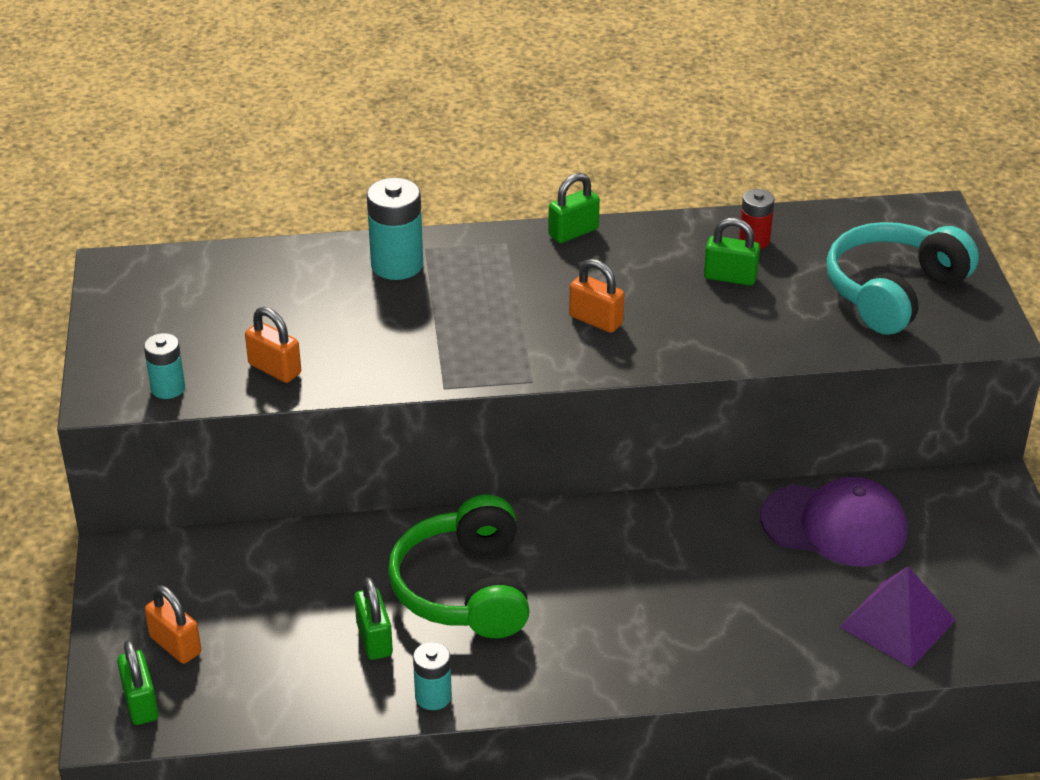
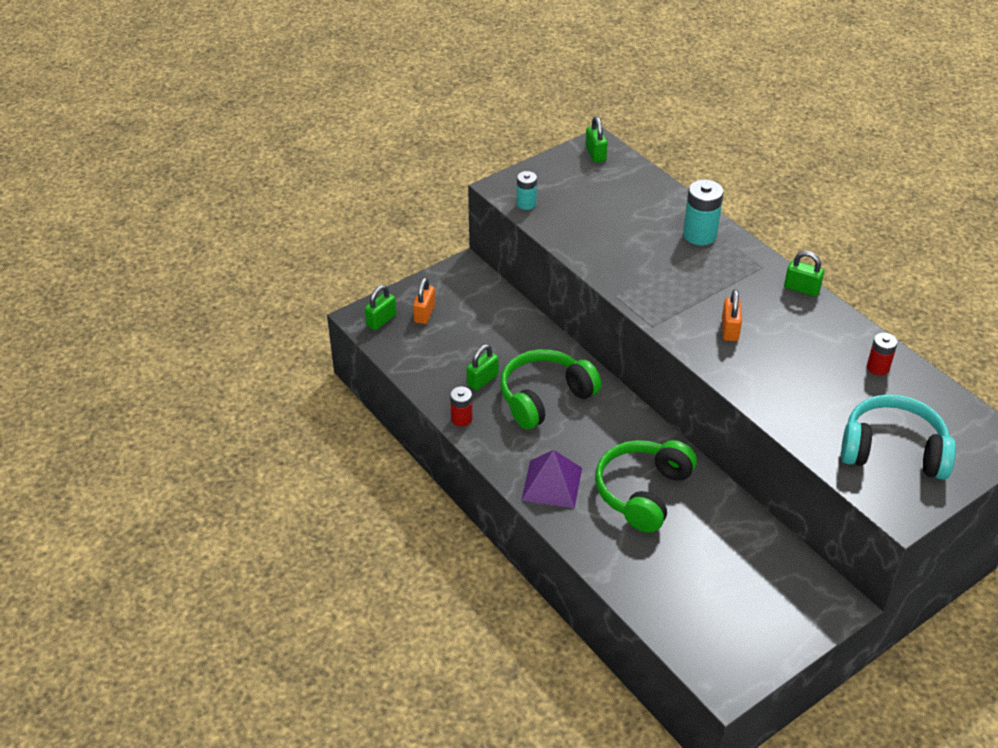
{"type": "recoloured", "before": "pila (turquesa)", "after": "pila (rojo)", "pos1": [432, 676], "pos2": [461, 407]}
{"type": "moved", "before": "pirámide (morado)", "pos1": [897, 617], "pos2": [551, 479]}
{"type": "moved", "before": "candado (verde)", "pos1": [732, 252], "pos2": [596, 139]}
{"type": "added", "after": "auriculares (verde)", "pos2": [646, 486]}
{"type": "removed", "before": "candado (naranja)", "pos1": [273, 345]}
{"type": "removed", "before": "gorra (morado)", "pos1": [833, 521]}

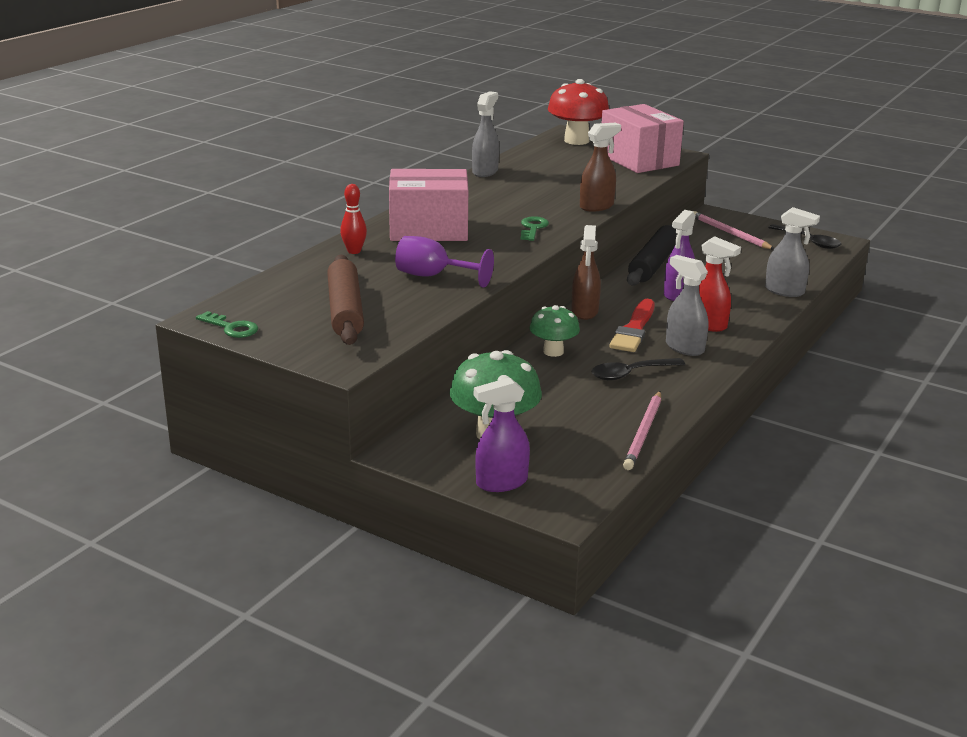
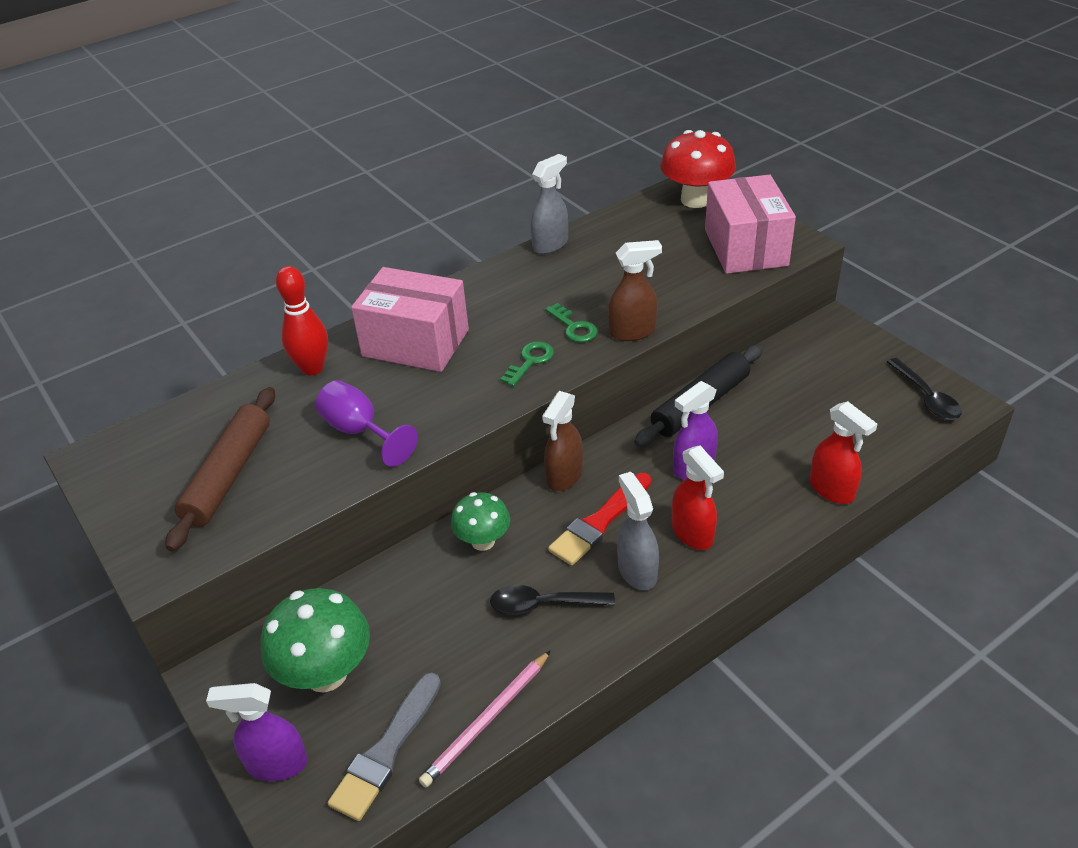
{"type": "resized", "before": "bolo (rojo)", "pos1": [353, 219], "pos2": [302, 320], "scale": 1.52}
{"type": "added", "after": "pincel (gris)", "pos2": [384, 747]}
{"type": "moved", "before": "llave (verde)", "pos1": [227, 324], "pos2": [571, 322]}
{"type": "recoloured", "before": "pulverizador (gris)", "after": "pulverizador (rojo)", "pos1": [792, 252], "pos2": [843, 452]}
{"type": "removed", "before": "lápiz (rosa)", "pos1": [733, 230]}

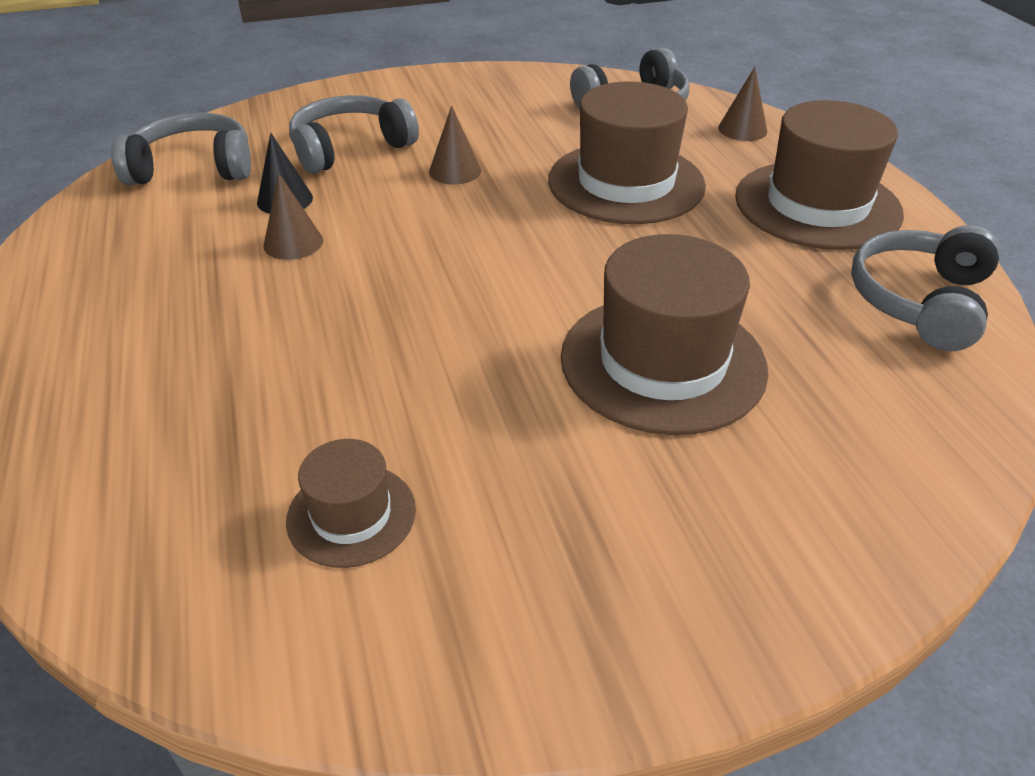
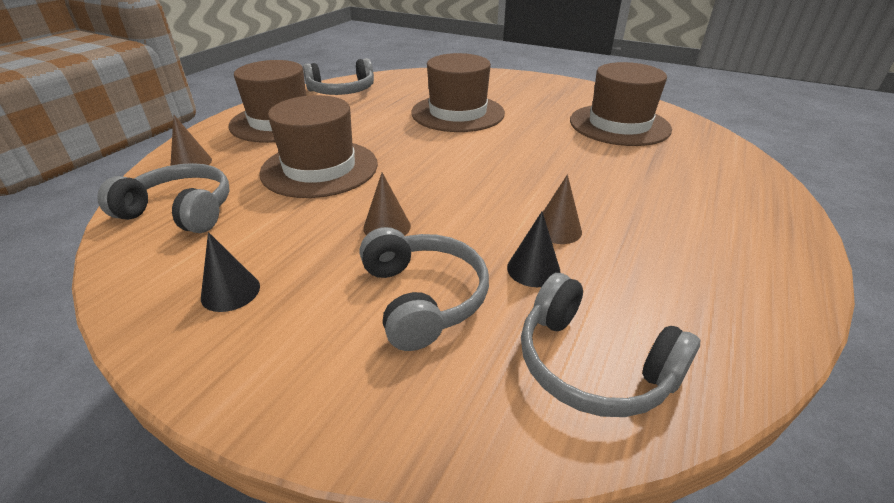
{"type": "added", "after": "cono (negro)", "pos2": [230, 272]}
{"type": "turned", "before": "auriculares (gris)", "pos1": [354, 134], "pos2": [424, 289], "turn": -120}
{"type": "resized", "before": "sombrero (marrón)", "pos1": [351, 503], "pos2": [621, 104], "scale": 1.92}

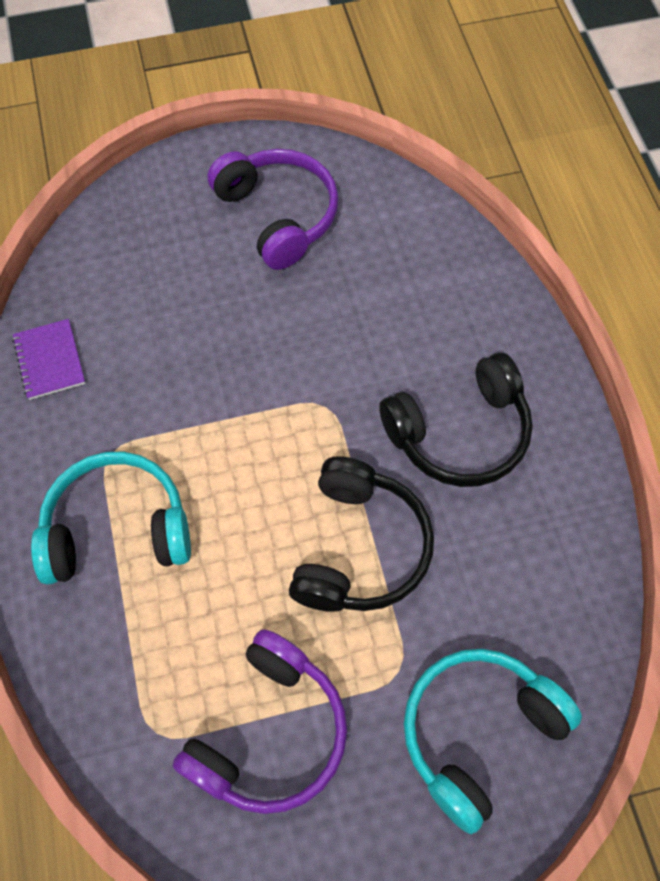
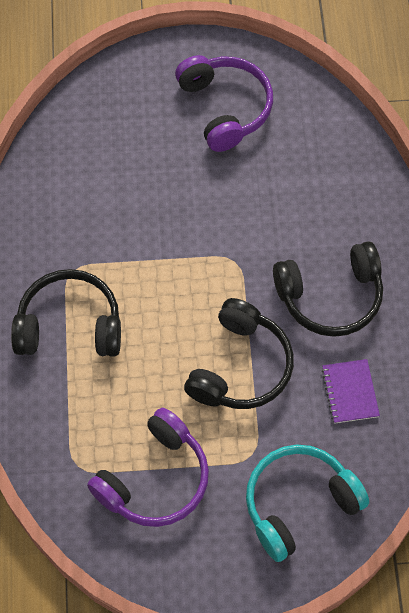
{"type": "recoloured", "before": "auriculares (turquesa)", "after": "auriculares (negro)", "pos1": [111, 518], "pos2": [66, 313]}
{"type": "moved", "before": "cuaderno (morado)", "pos1": [48, 359], "pos2": [350, 391]}

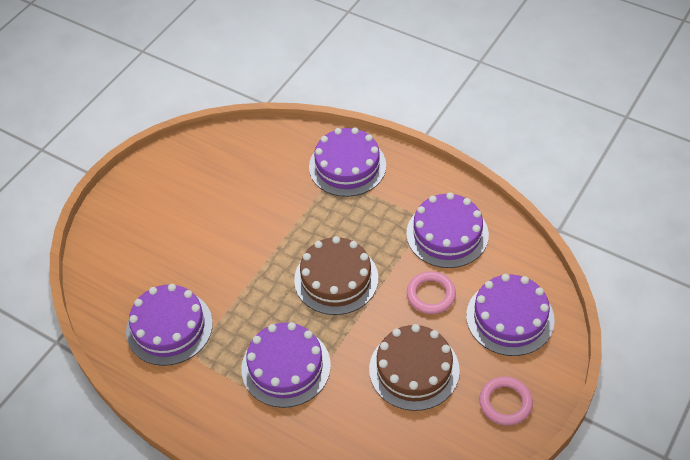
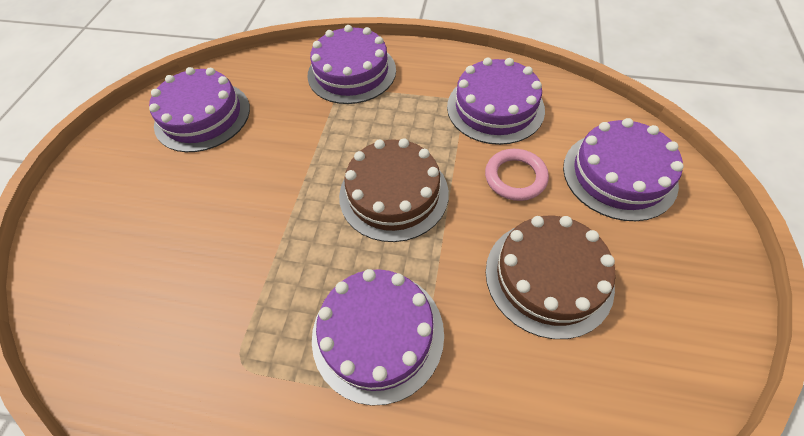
{"type": "moved", "before": "tarta (morado)", "pos1": [169, 325], "pos2": [199, 109]}
{"type": "removed", "before": "anillo (rosa)", "pos1": [506, 401]}

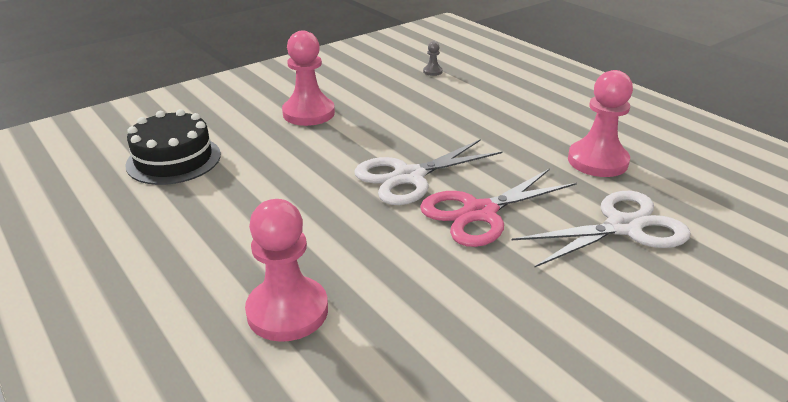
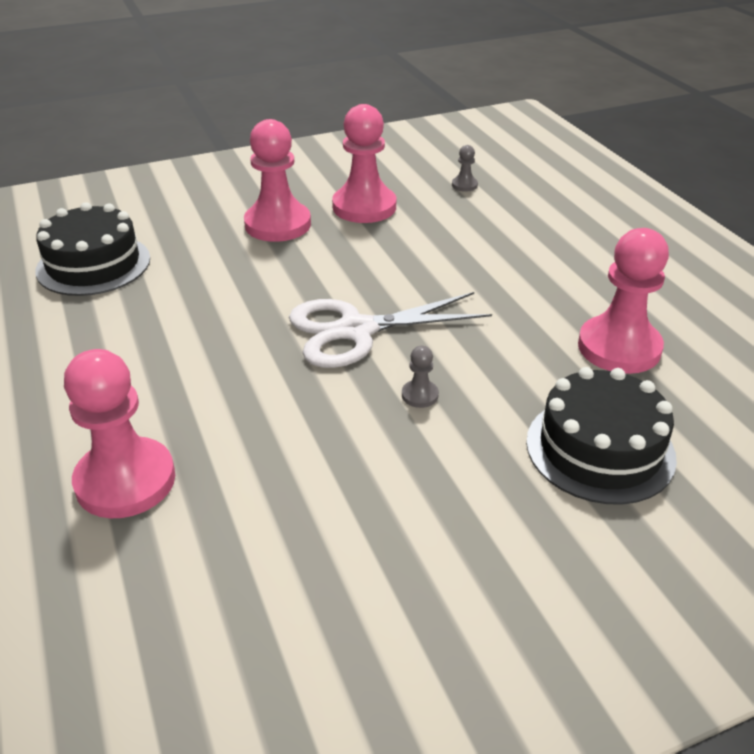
{"type": "added", "after": "peón (rosa)", "pos2": [364, 163]}
{"type": "replaced", "before": "tijeras (rosa)", "after": "peón (gris)", "pos1": [498, 207], "pos2": [420, 377]}
{"type": "replaced", "before": "tijeras (blanco)", "after": "tarta (negro)", "pos1": [601, 229], "pos2": [601, 436]}

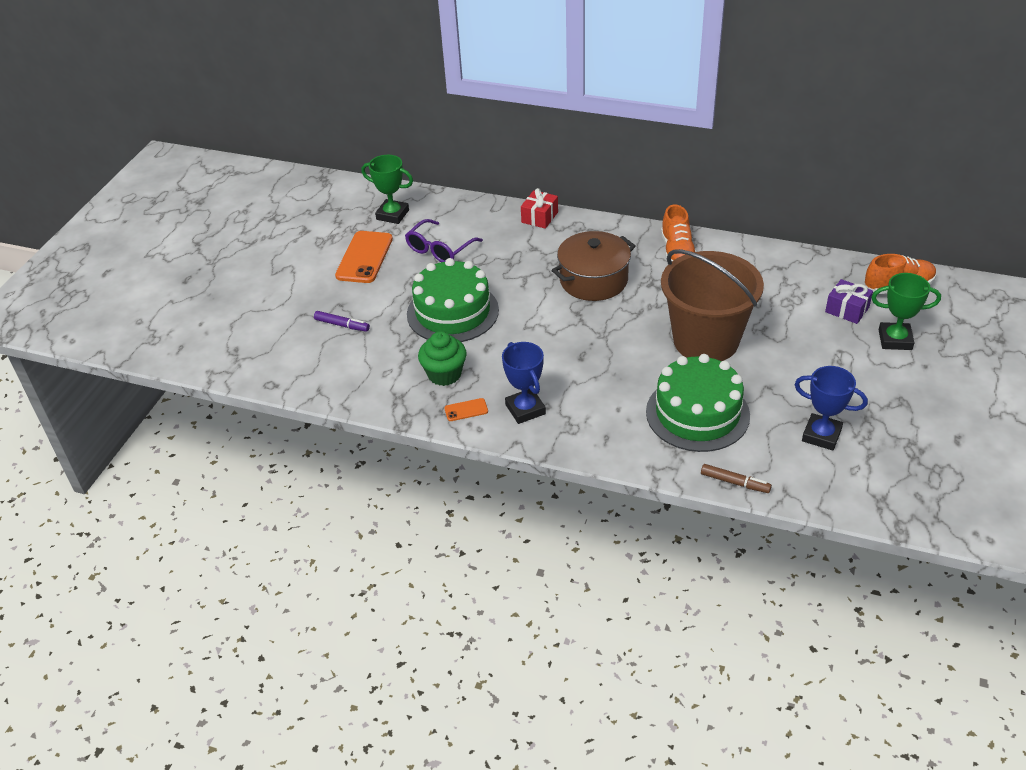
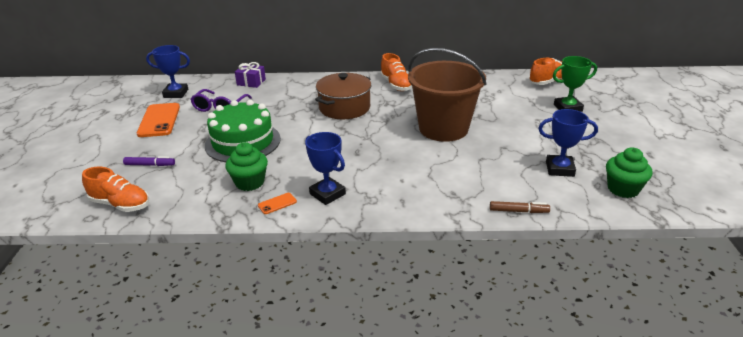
{"type": "added", "after": "zapato (naranja)", "pos2": [115, 189]}
{"type": "recoloured", "before": "trofeo (verde)", "after": "trofeo (azul)", "pos1": [387, 189], "pos2": [168, 71]}
{"type": "moved", "before": "regalo (morado)", "pos1": [849, 301], "pos2": [250, 75]}
{"type": "added", "after": "magdalena (verde)", "pos2": [629, 172]}
{"type": "removed", "before": "regalo (rojo)", "pos1": [539, 208]}
{"type": "removed", "before": "tarta (verde)", "pos1": [698, 403]}

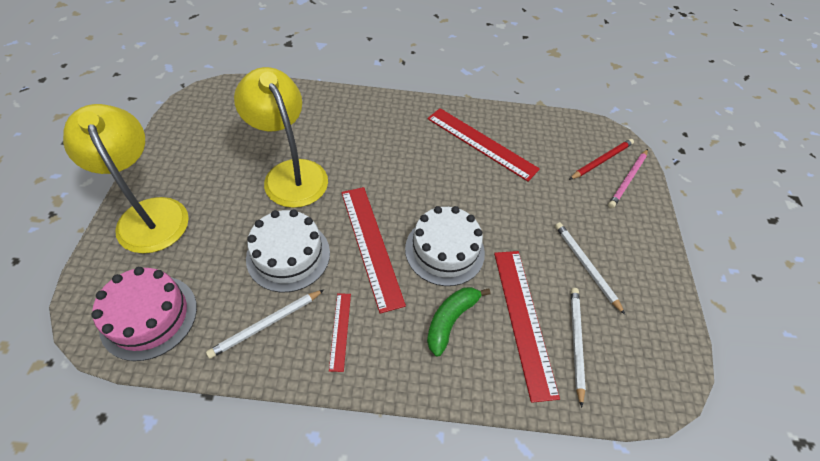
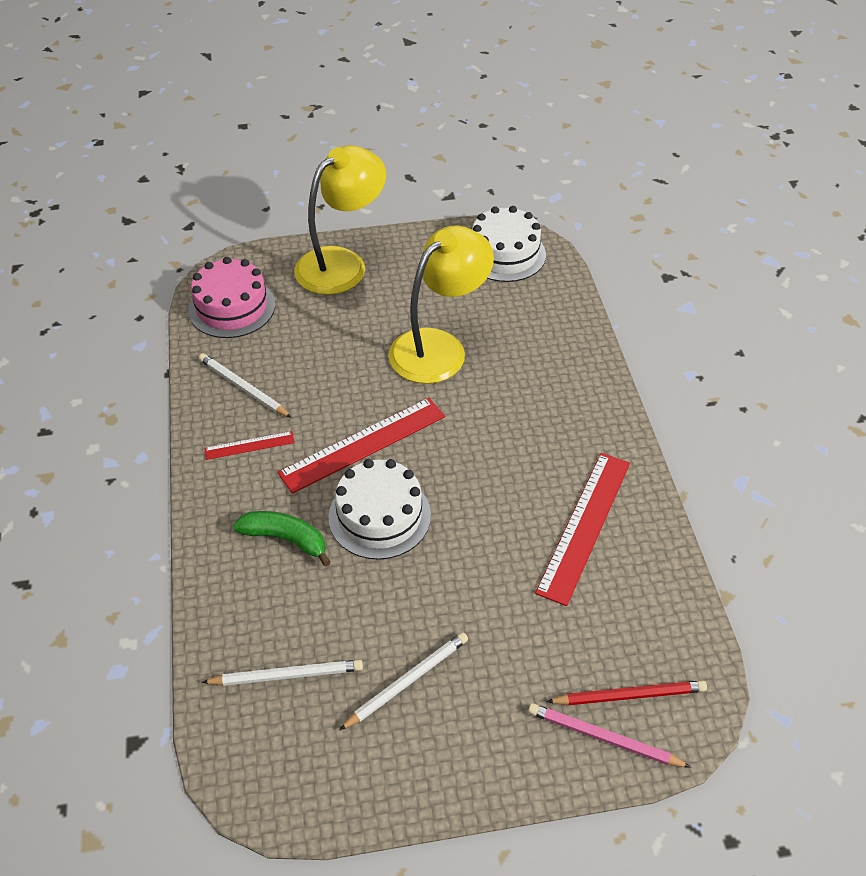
{"type": "moved", "before": "tarta (blanco)", "pos1": [288, 250], "pos2": [509, 244]}
{"type": "turned", "before": "lápiz (rojo)", "pos1": [601, 159], "pos2": [626, 692], "turn": -45}
{"type": "removed", "before": "regla (rojo)", "pos1": [527, 327]}

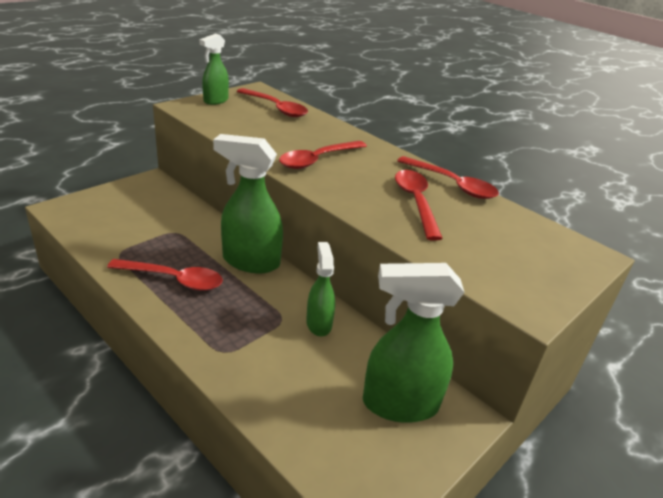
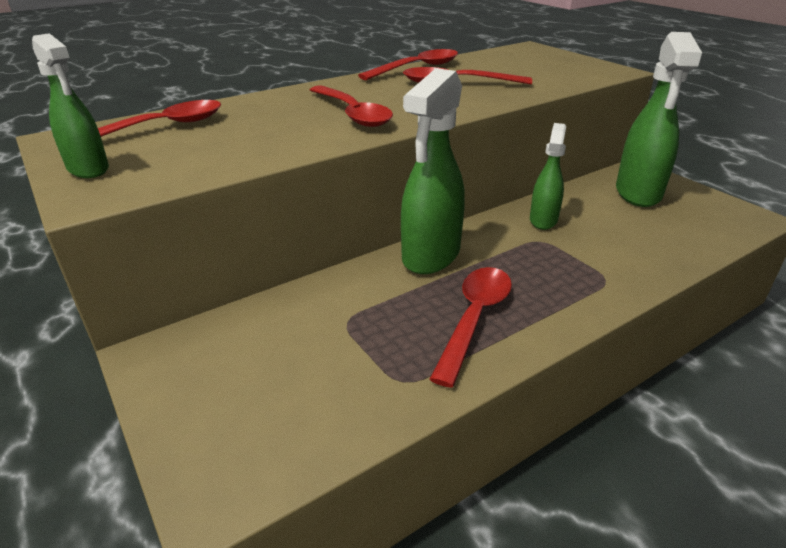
{"type": "turned", "before": "pulverizador (verde)", "pos1": [320, 289], "pos2": [548, 176], "turn": 105}

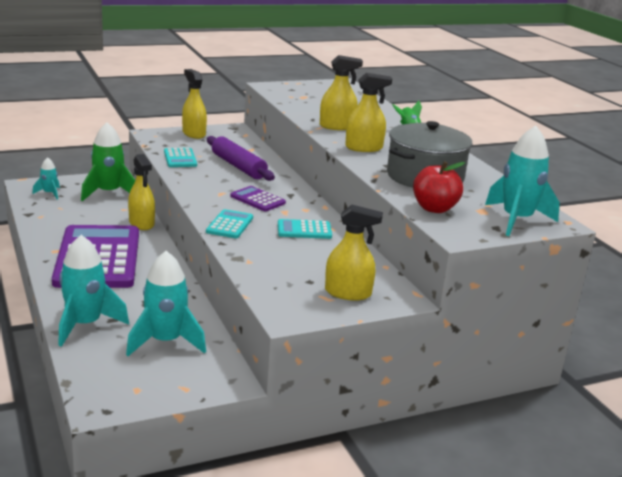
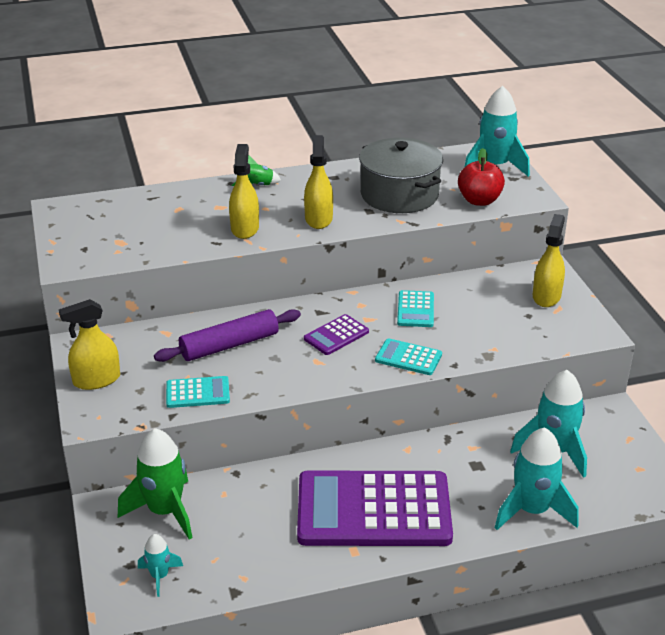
{"type": "removed", "before": "pulverizador (amarillo)", "pos1": [141, 192]}

